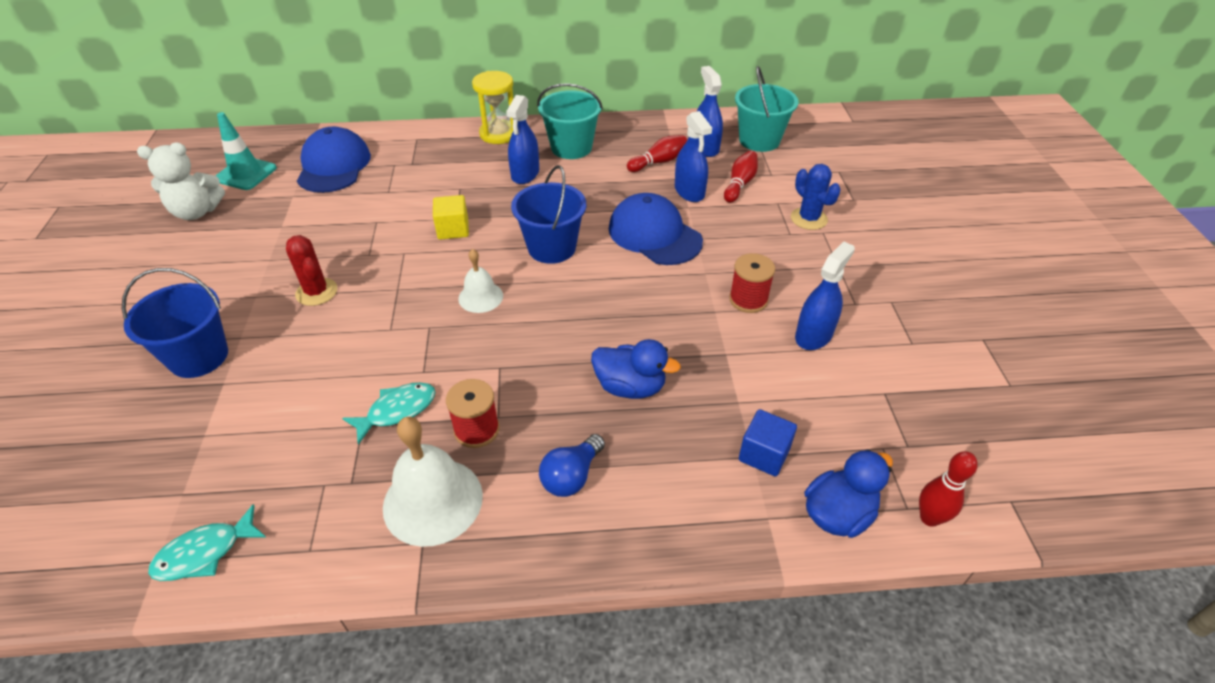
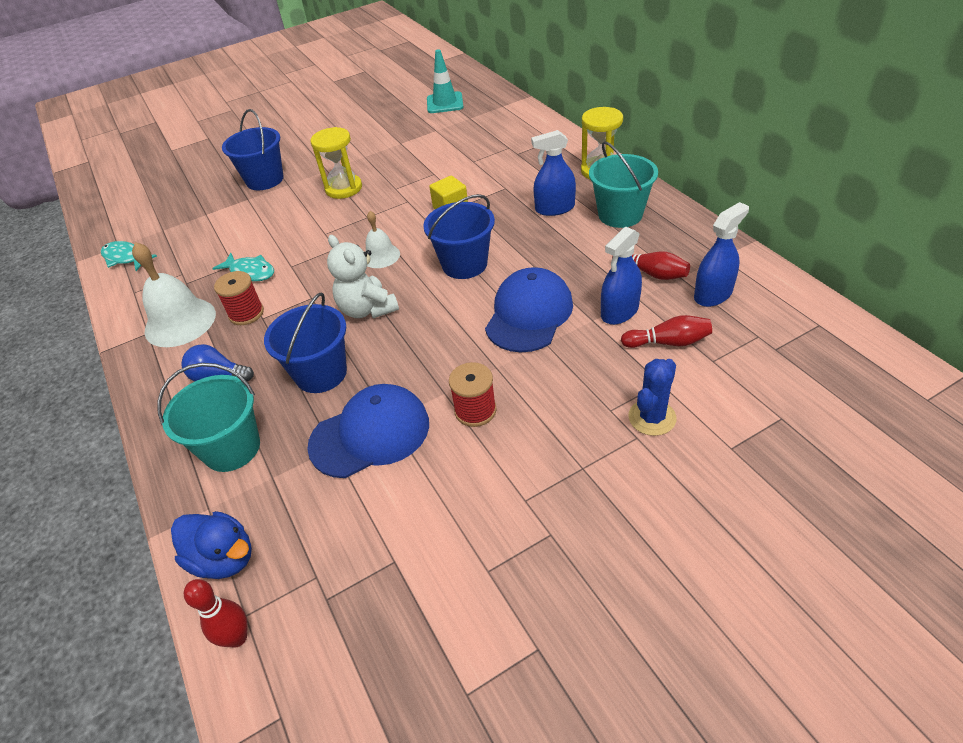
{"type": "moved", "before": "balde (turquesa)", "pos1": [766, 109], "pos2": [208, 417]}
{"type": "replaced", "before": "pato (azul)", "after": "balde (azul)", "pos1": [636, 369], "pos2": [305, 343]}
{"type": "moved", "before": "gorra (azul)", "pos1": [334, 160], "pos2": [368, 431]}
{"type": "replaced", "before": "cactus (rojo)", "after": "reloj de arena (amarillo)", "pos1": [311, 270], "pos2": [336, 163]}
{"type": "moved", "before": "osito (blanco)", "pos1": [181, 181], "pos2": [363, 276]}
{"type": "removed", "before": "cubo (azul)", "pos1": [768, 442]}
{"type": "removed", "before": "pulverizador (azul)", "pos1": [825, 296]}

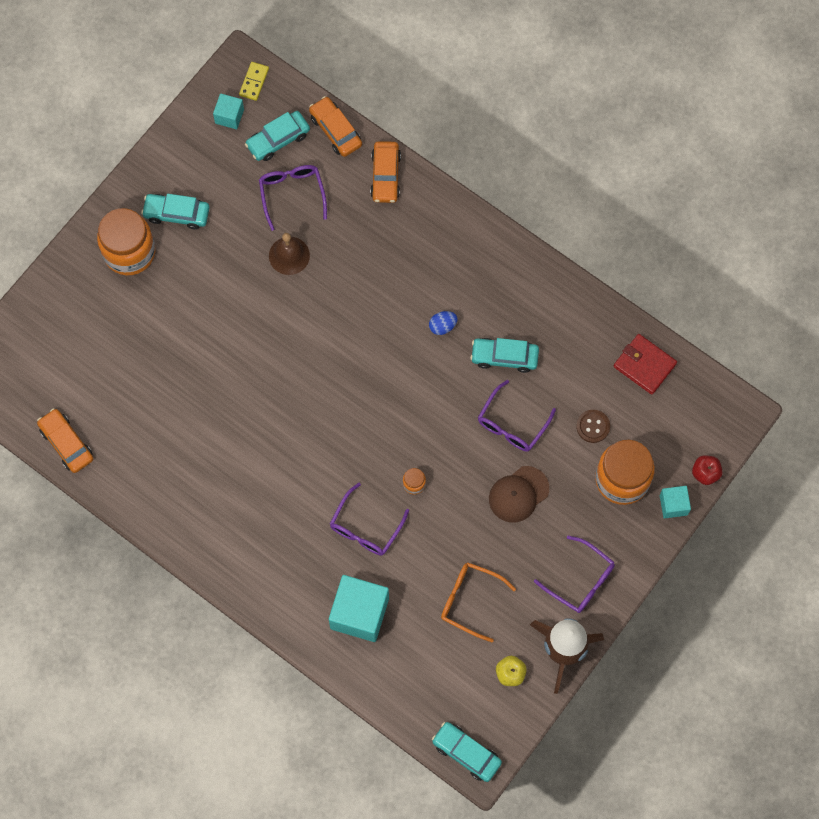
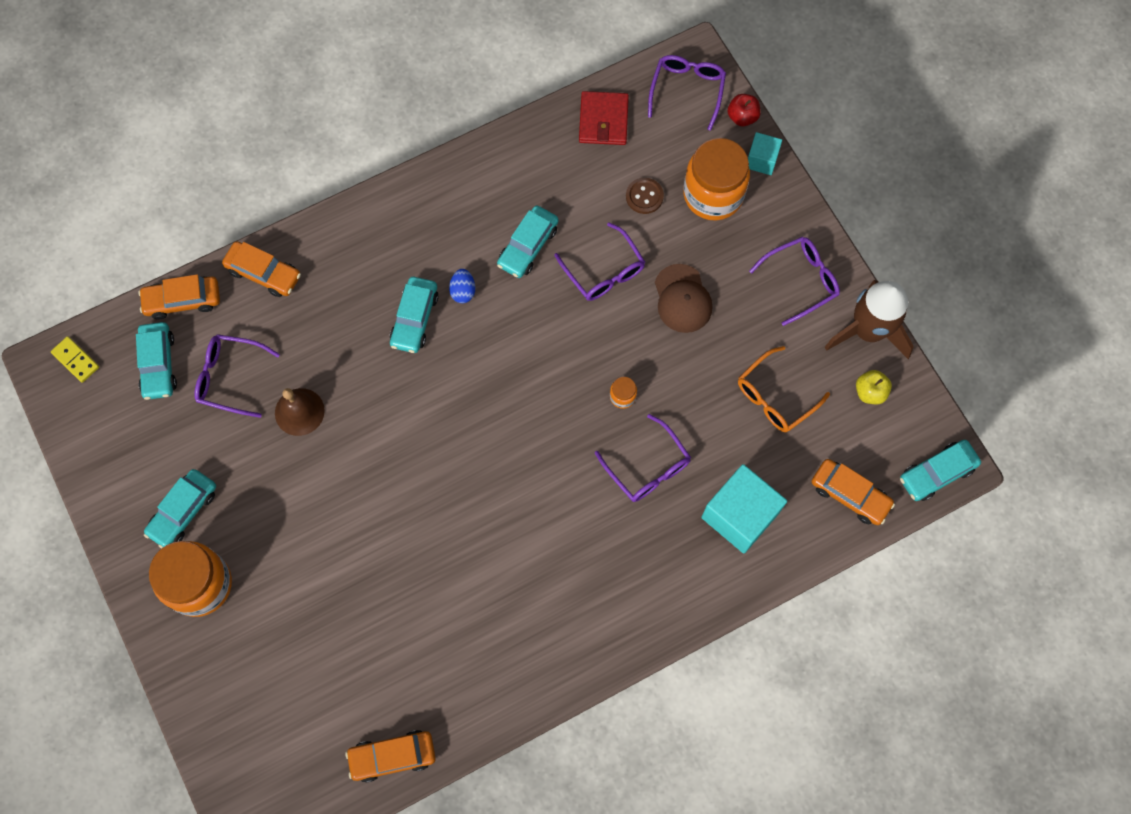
{"type": "added", "after": "coche (turquesa)", "pos2": [414, 315]}
{"type": "turned", "before": "cartera (rojo)", "pos1": [645, 364], "pos2": [604, 118], "turn": -60}
{"type": "added", "after": "gafas (morado)", "pos2": [687, 93]}
{"type": "added", "after": "coche (naranja)", "pos2": [853, 492]}
{"type": "removed", "before": "cubo (turquesa)", "pos1": [228, 111]}

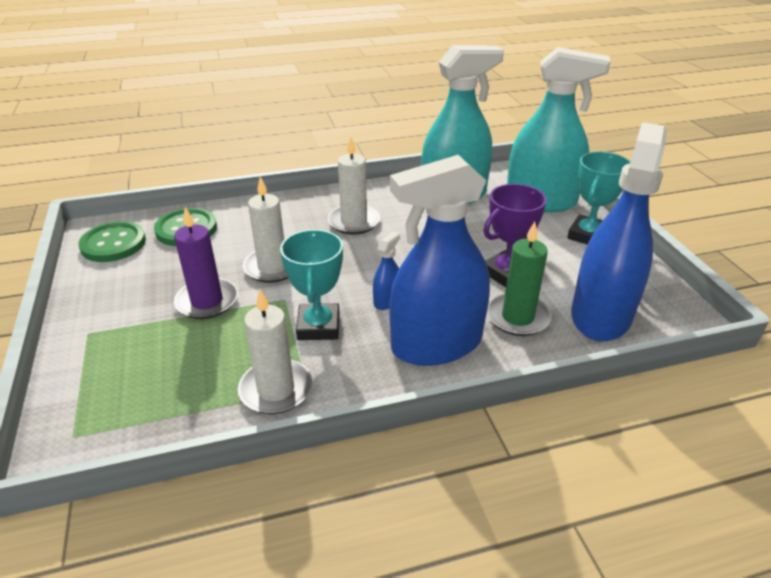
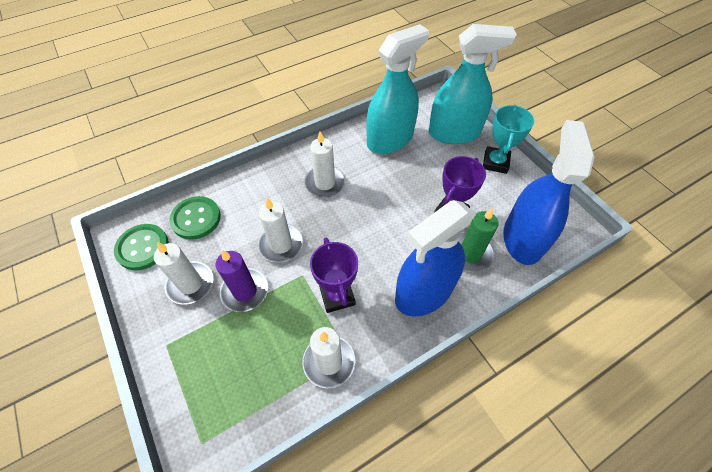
{"type": "added", "after": "vela (blanco)", "pos2": [183, 273]}
{"type": "recoloured", "before": "trofeo (turquesa)", "after": "trofeo (morado)", "pos1": [311, 284], "pos2": [334, 275]}
{"type": "removed", "before": "pulverizador (azul)", "pos1": [386, 270]}

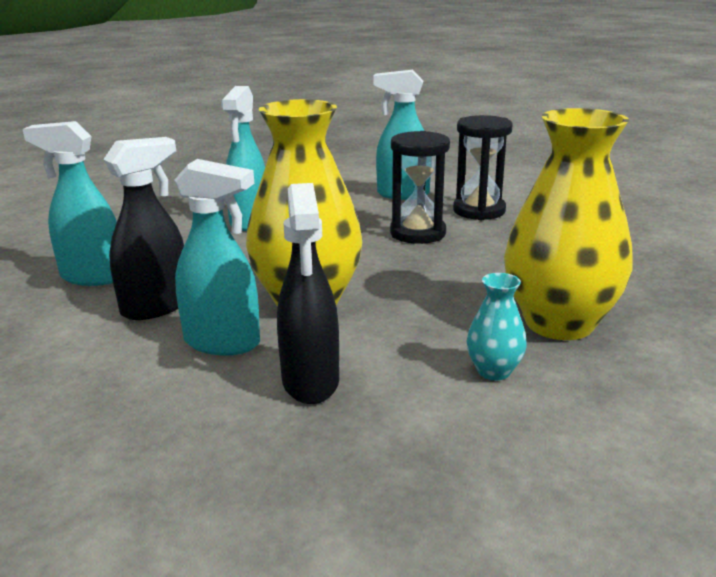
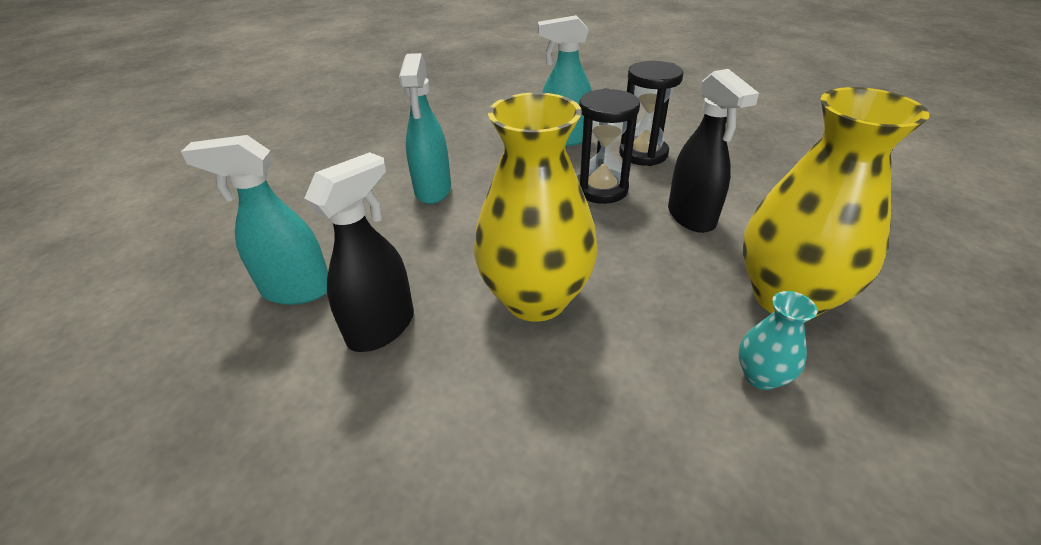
{"type": "moved", "before": "pulverizador (negro)", "pos1": [308, 293], "pos2": [713, 151]}
{"type": "removed", "before": "pulverizador (turquesa)", "pos1": [217, 257]}

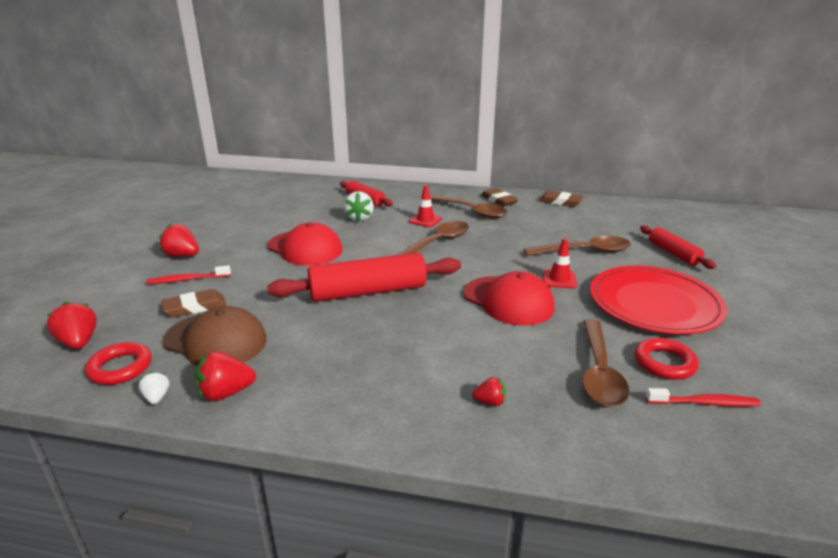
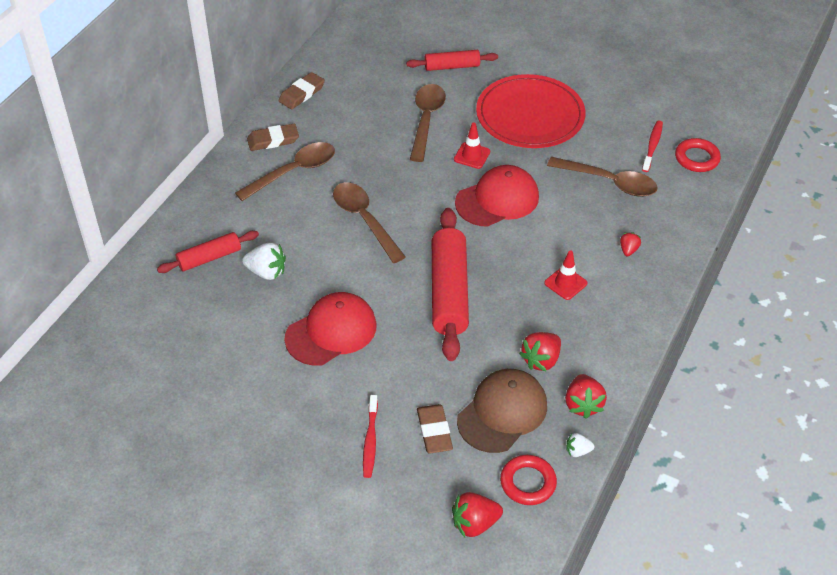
{"type": "moved", "before": "fresa (rojo)", "pos1": [179, 240], "pos2": [540, 351]}
{"type": "moved", "before": "cono de tráfico (rojo)", "pos1": [425, 206], "pos2": [566, 275]}
{"type": "moved", "before": "anillo (rojo)", "pos1": [667, 359], "pos2": [698, 155]}

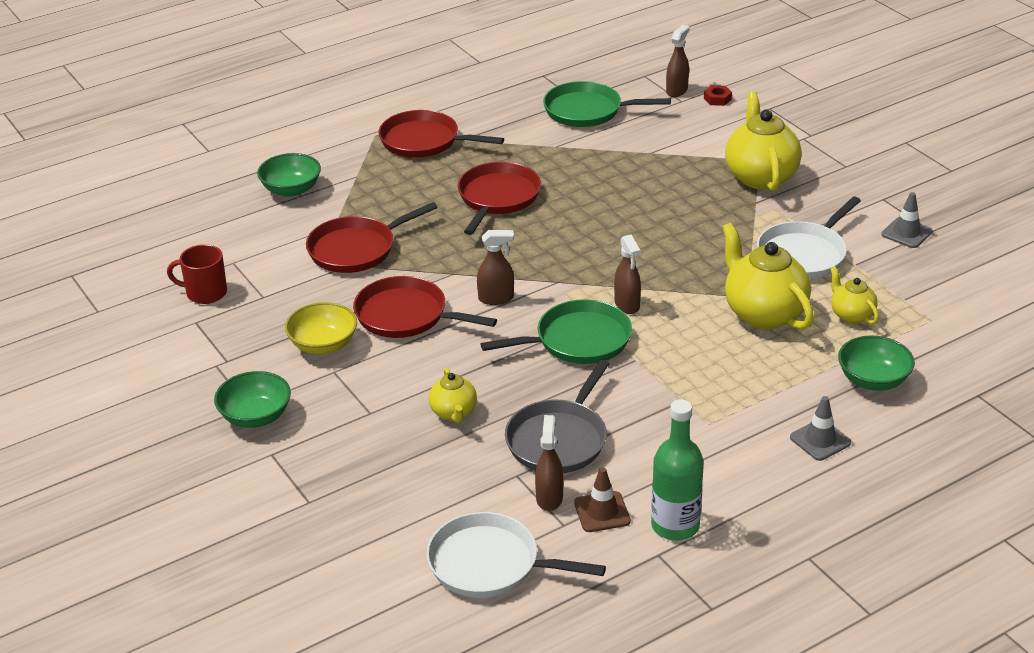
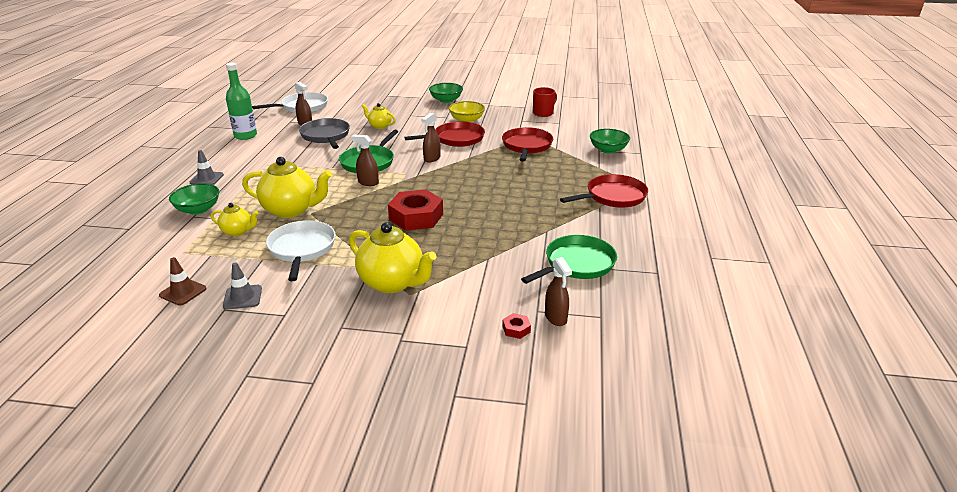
{"type": "moved", "before": "cono de tráfico (marrón)", "pos1": [602, 499], "pos2": [183, 281]}
{"type": "added", "after": "tuerca (rojo)", "pos2": [415, 210]}
{"type": "removed", "before": "sartén (rojo)", "pos1": [499, 198]}

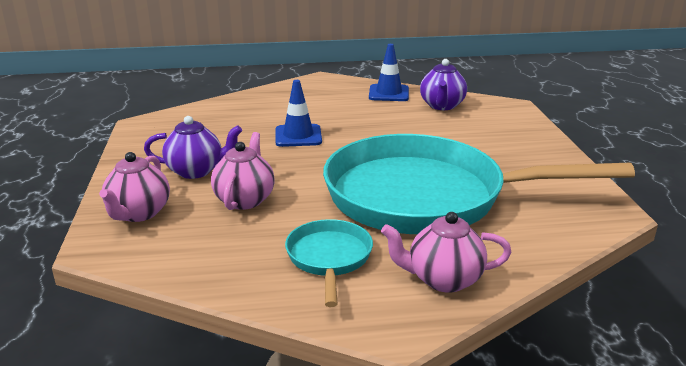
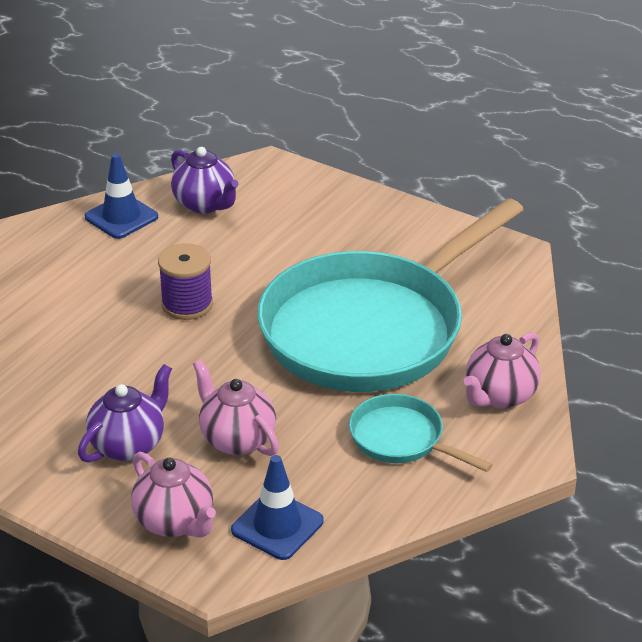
{"type": "added", "after": "carrete (morado)", "pos2": [185, 281]}
{"type": "moved", "before": "cono de tráfico (azul)", "pos1": [299, 113], "pos2": [277, 507]}

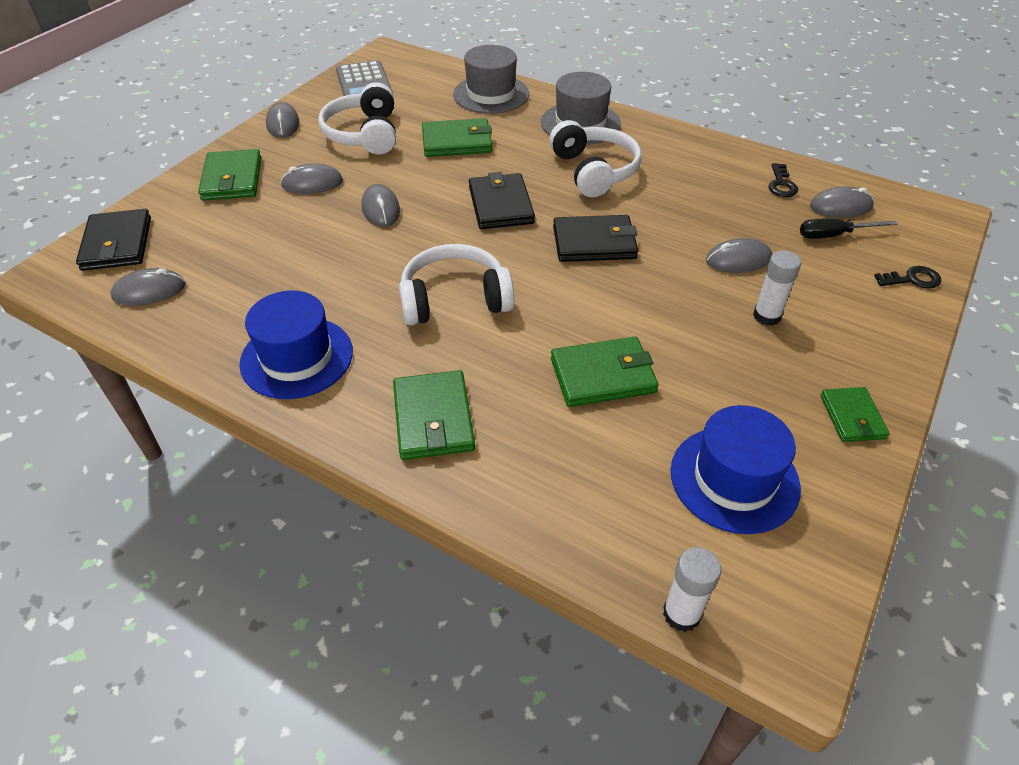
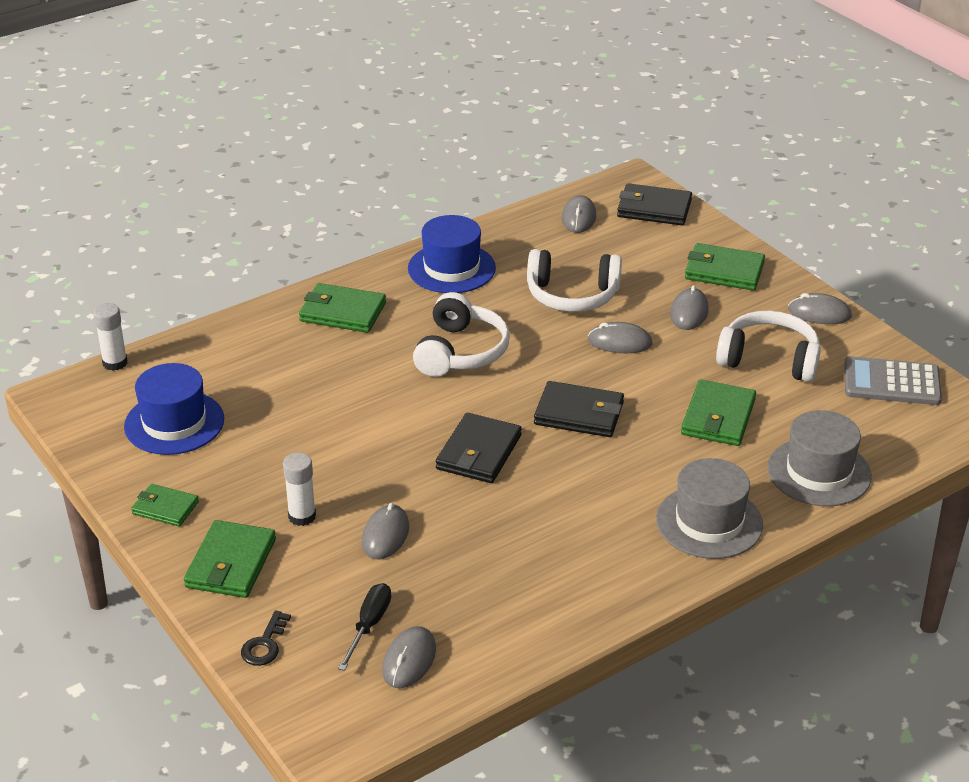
{"type": "moved", "before": "cartera (verde)", "pos1": [605, 372], "pos2": [230, 559]}
{"type": "moved", "before": "auriculares (blanco)", "pos1": [595, 158], "pos2": [574, 280]}
{"type": "removed", "before": "llave (negro)", "pos1": [783, 180]}

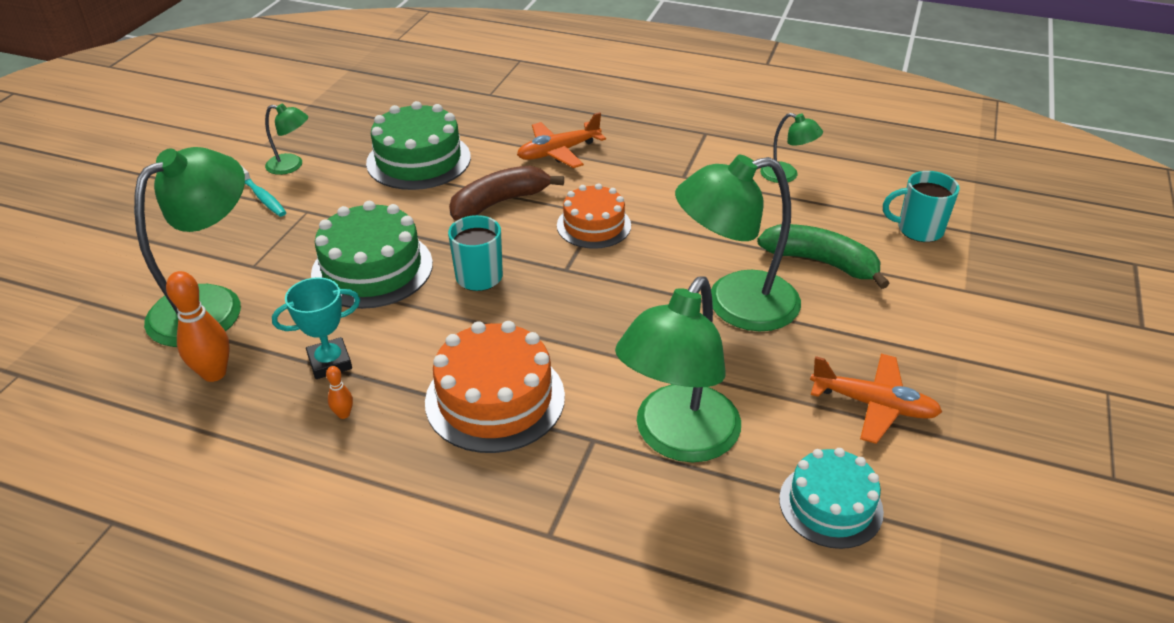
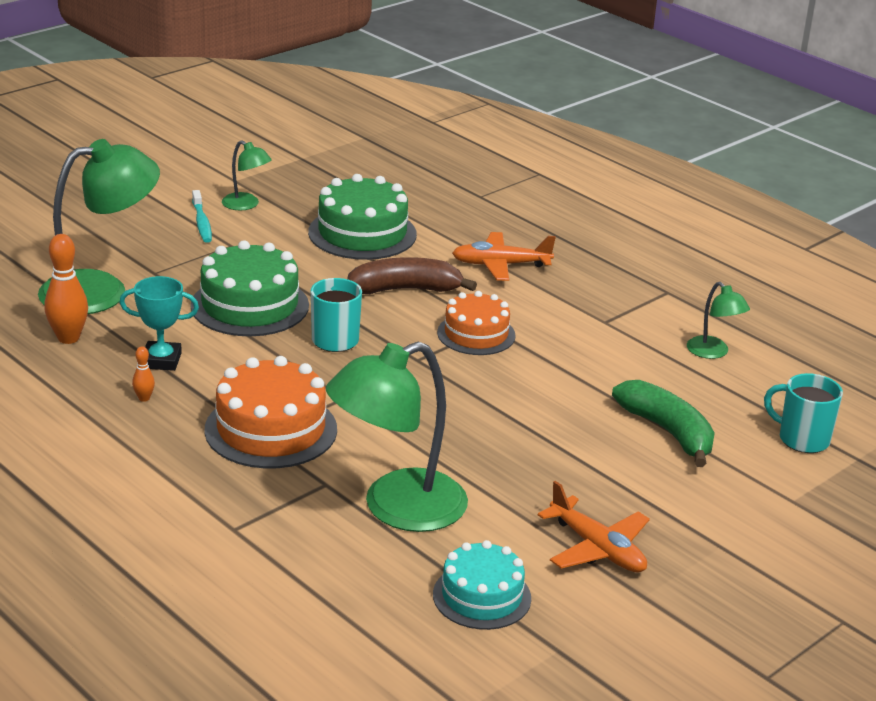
{"type": "removed", "before": "lámpara (verde)", "pos1": [738, 243]}

